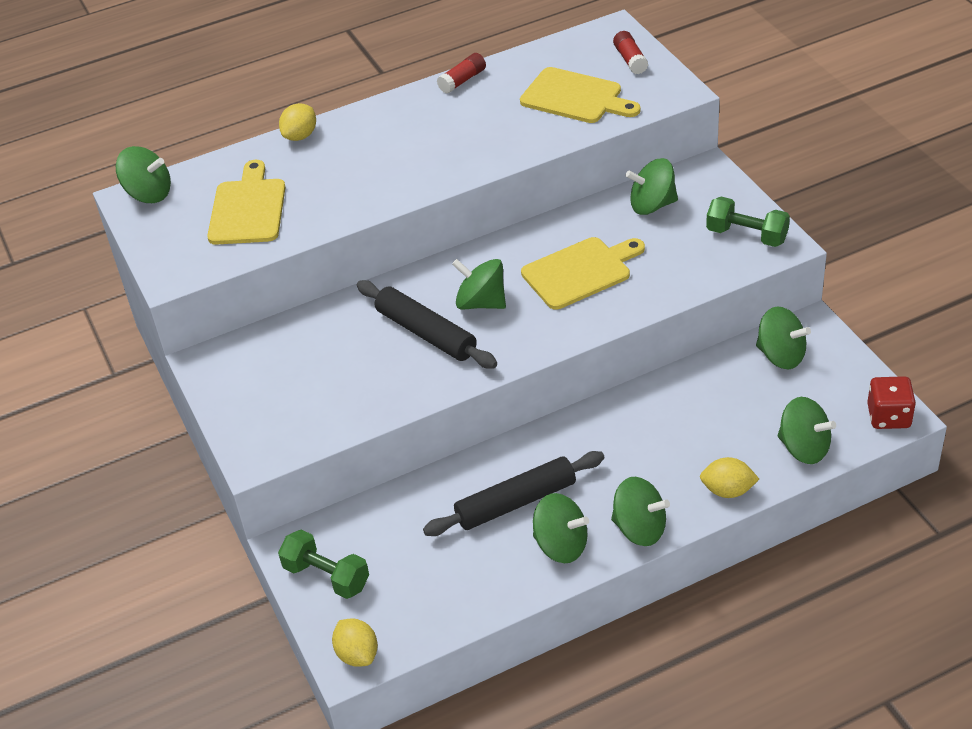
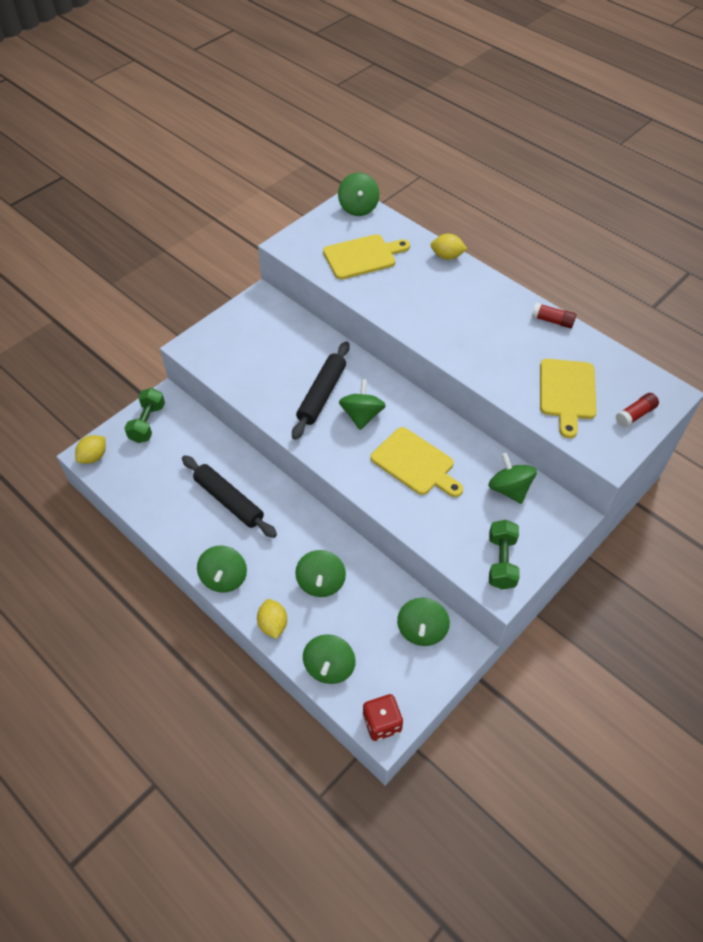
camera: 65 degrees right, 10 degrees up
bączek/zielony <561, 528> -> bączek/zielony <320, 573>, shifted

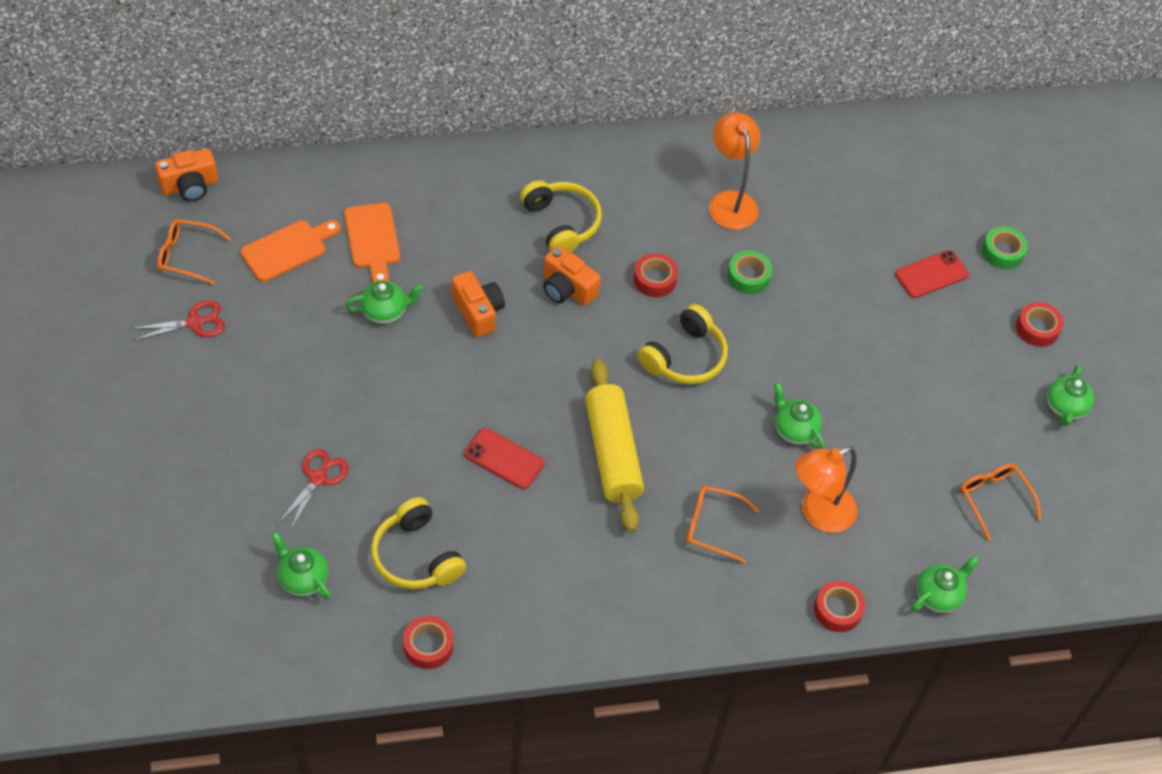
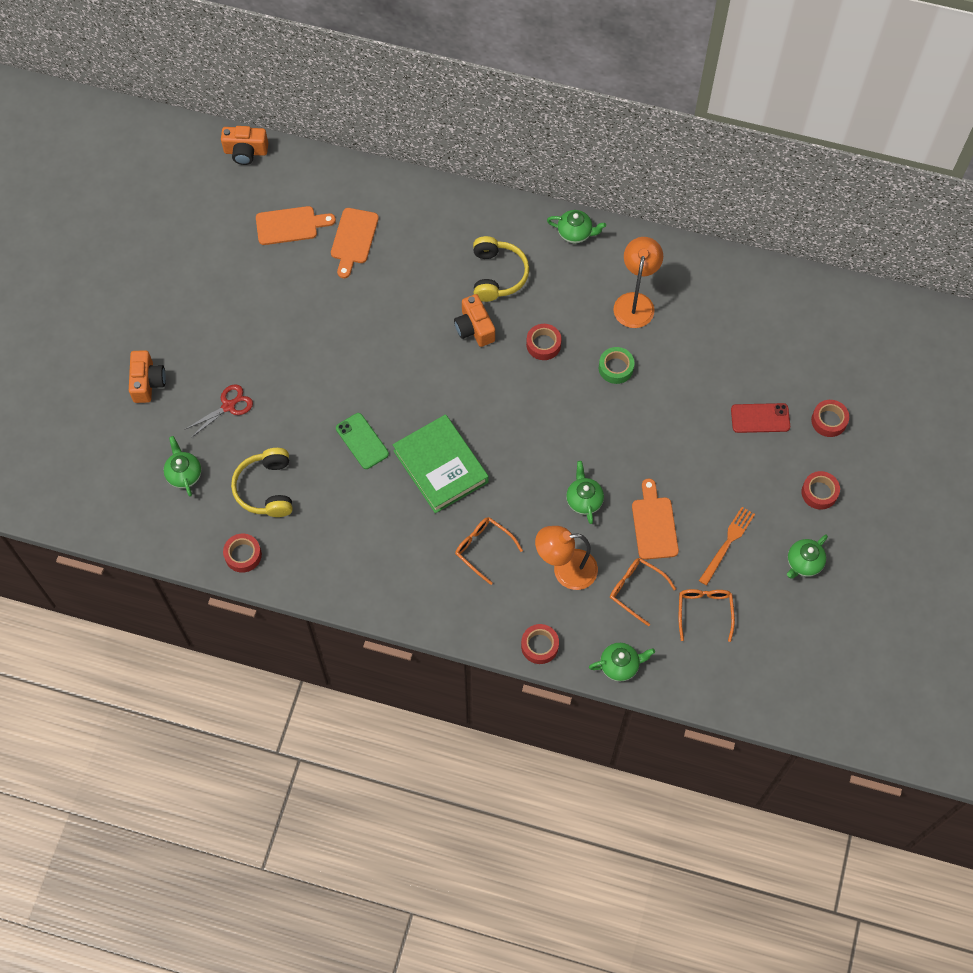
camera: 30 degrees right, 10 degrees up
nożyczki/czerwony <177, 320> -> none
słuchawki/żółty <683, 344> -> none
none -> deska do krojenia/pomarańczowy <655, 519>
none -> widelec/pomarańczowy <727, 546>
okulary/pomarańczowy <194, 252> -> okulary/pomarańczowy <643, 592>, shifted
imbryk/zielony <384, 302> -> imbryk/zielony <576, 226>, shifted
aparat fotograficzny/pomarańczowy <478, 304> -> aparat fotograficzny/pomarańczowy <147, 376>, shifted
wałek do ciasta/żółty <614, 445> -> książka/zielony <441, 463>
telefon/czerwony <504, 458> -> telefon/zielony <362, 441>
taśma klejąca/zielony <1005, 247> -> taśma klejąca/czerwony <830, 418>

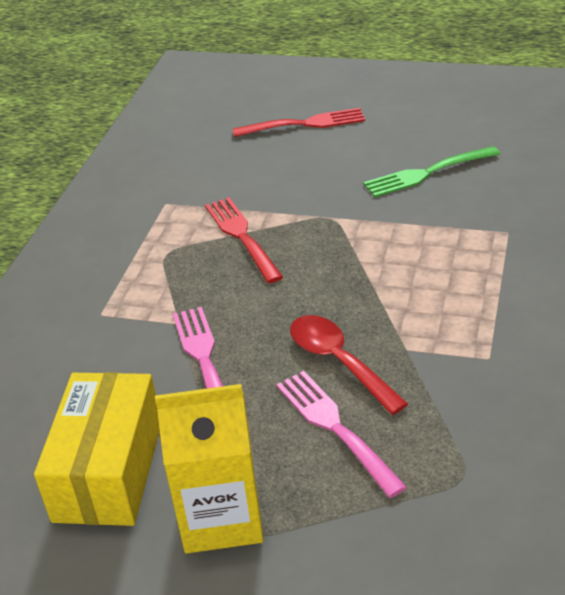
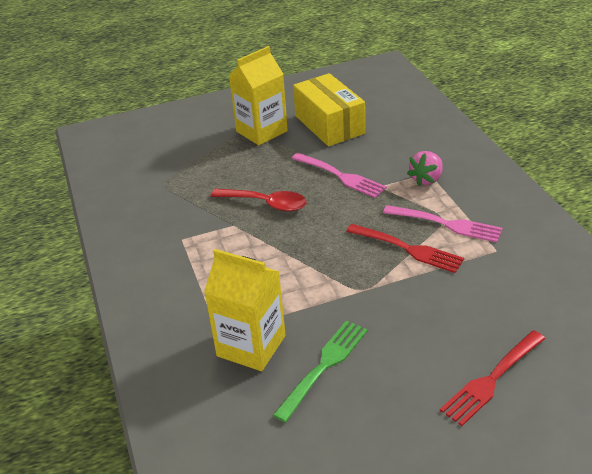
camera: 145 degrees right, 0 degrees up
none -> karton mleka/żółty <244, 310>
none -> truskawka/różowy <425, 168>
widelec/różowy <341, 434> -> widelec/różowy <443, 224>, shifted

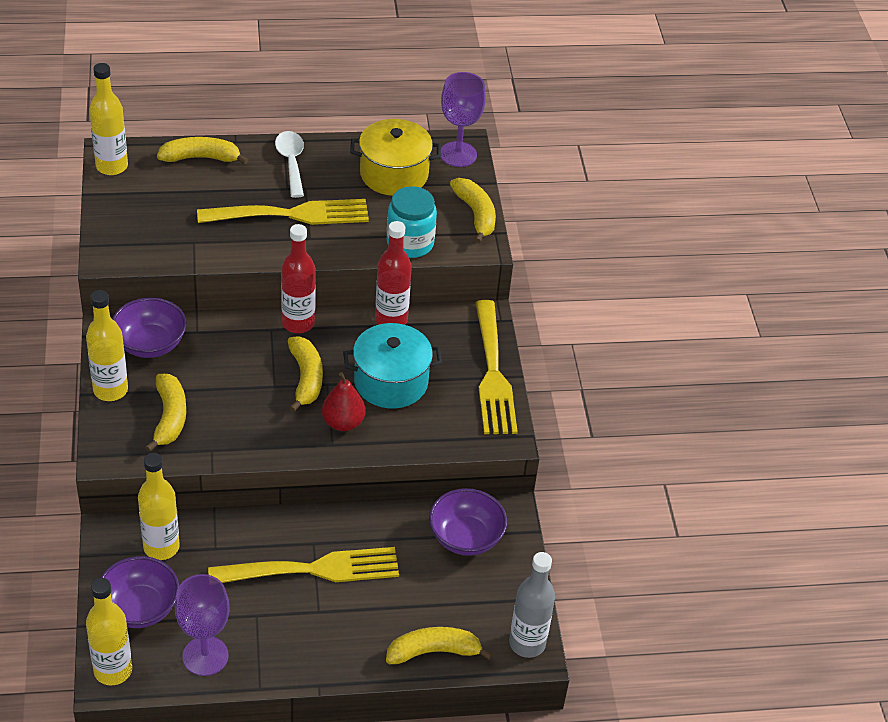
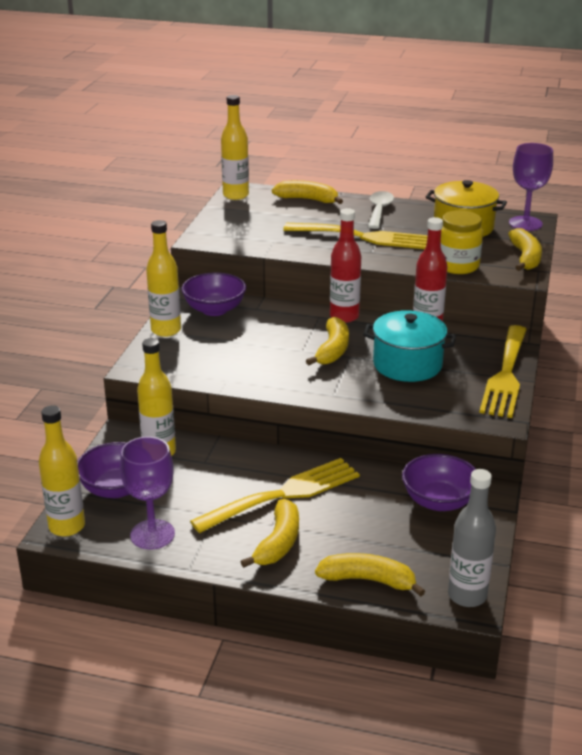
camera: 25 degrees right, 15 degrees down
gruszka/czerwony <344, 401> -> none
banan/żółty <165, 413> -> banan/żółty <270, 533>, shifted
słoik/turkusowy <412, 222> -> słoik/żółty <462, 242>
widelec/żółty <303, 565> -> widelec/żółty <275, 495>, 45 degrees counterclockwise

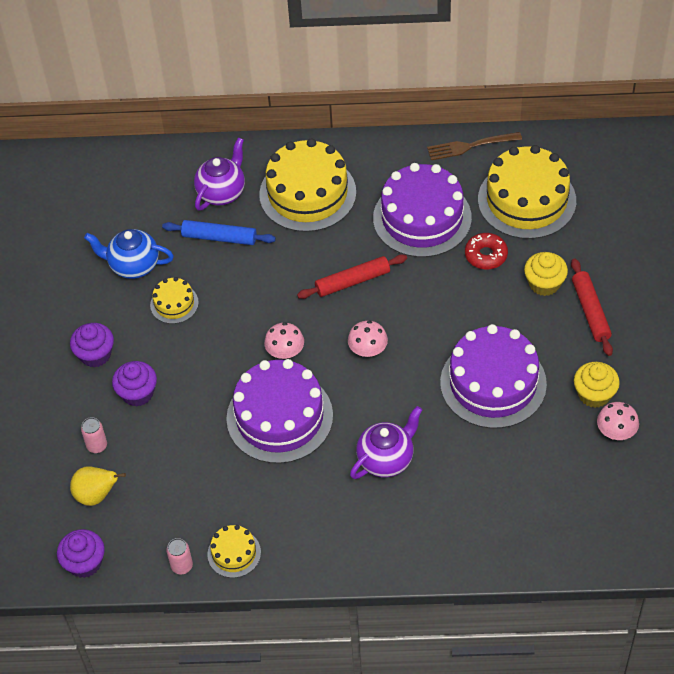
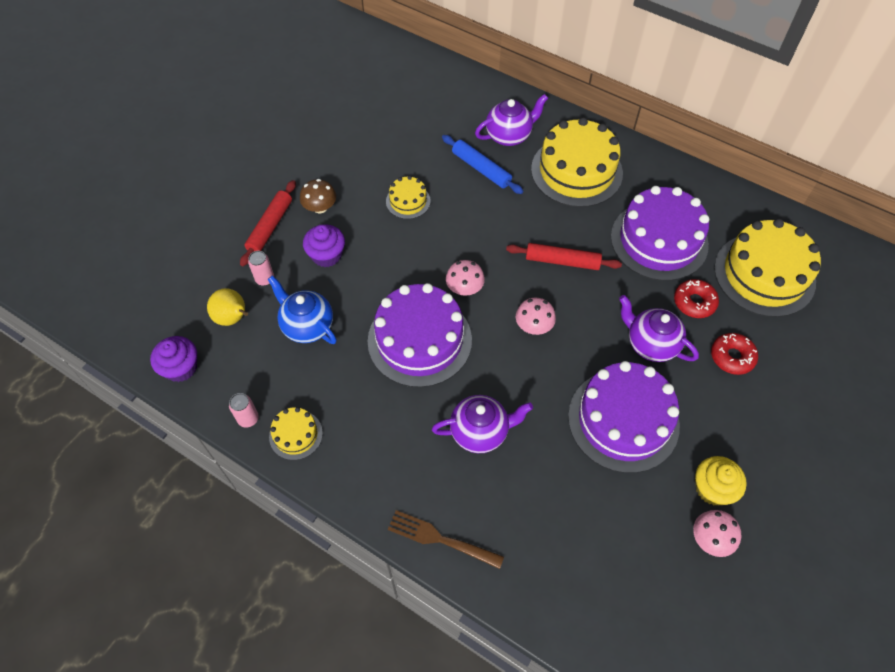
camera: 30 degrees right, 5 degrees up
none -> imbryk/fioletowy <659, 328>
imbryk/niebieski <129, 254> -> imbryk/niebieski <302, 309>, shifted
widelec/brązowy <474, 146> -> widelec/brązowy <446, 539>, shifted
wałek do ciasta/czerwony <592, 307> -> wałek do ciasta/czerwony <268, 223>, shifted
muffinka/fioletowy <92, 345> -> grzyb/brązowy <318, 196>
muffinka/żółty <546, 274> -> donut/czerwony <734, 354>

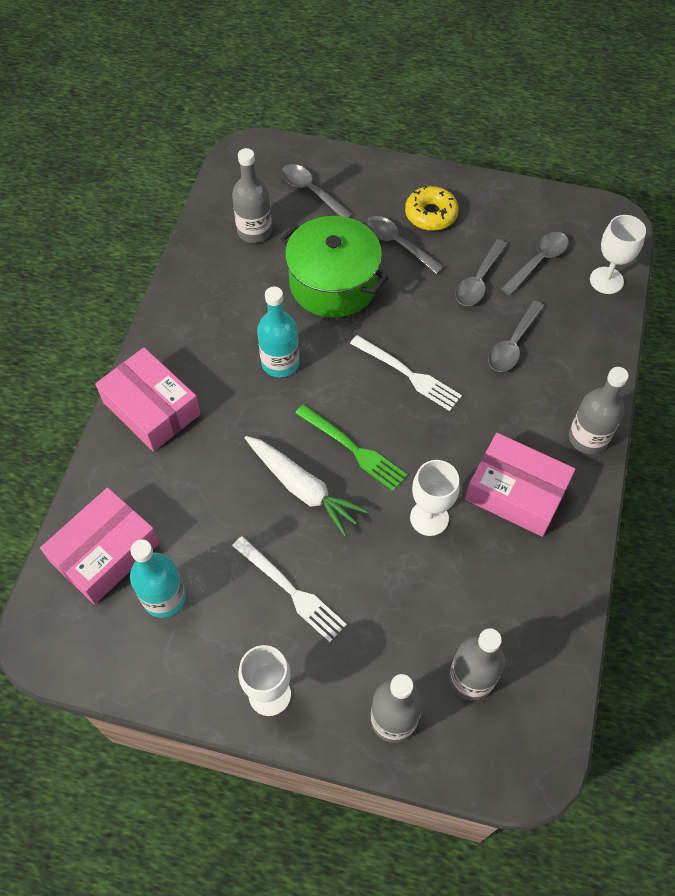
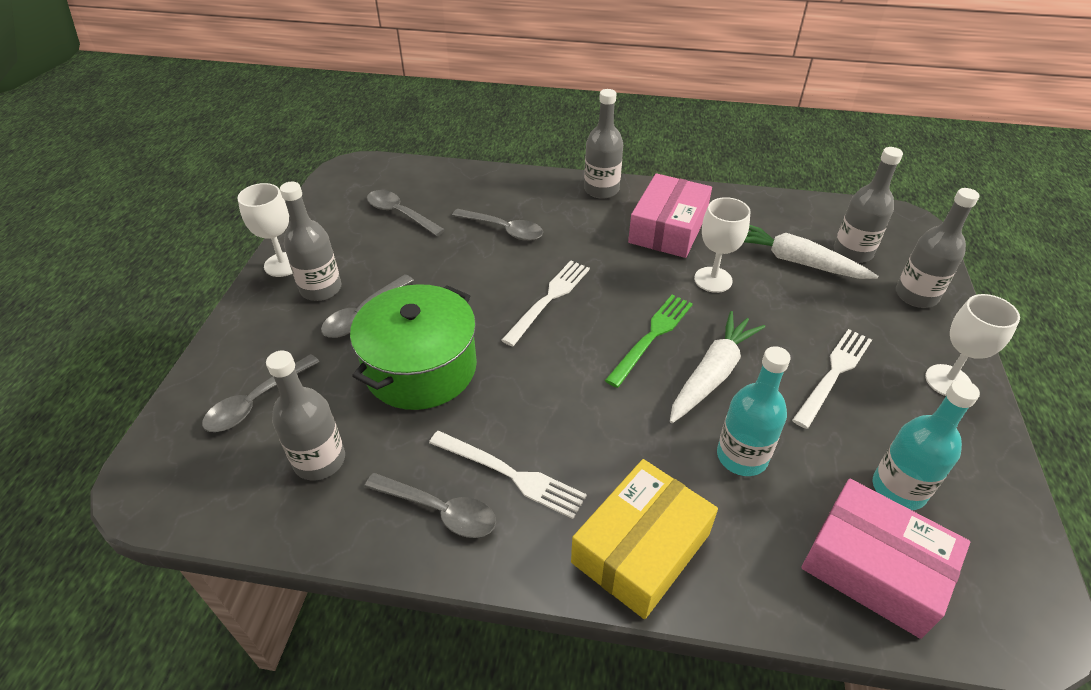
camera: 95 degrees left, 15 degrees down
none -> widelec/biały <508, 475>
none -> marchewka/biały <811, 252>
butelka/turkusowy <278, 332> -> butelka/turkusowy <754, 411>, shifted
łyżka/szary <481, 272> -> łyżka/szary <430, 505>, shifted
kielich/biały <618, 254> -> kielich/biały <265, 230>, shifted
donut/żółty <432, 208> -> butelka/szary <311, 241>
pudełko/różowy <148, 399> -> pudełko/żółty <644, 539>

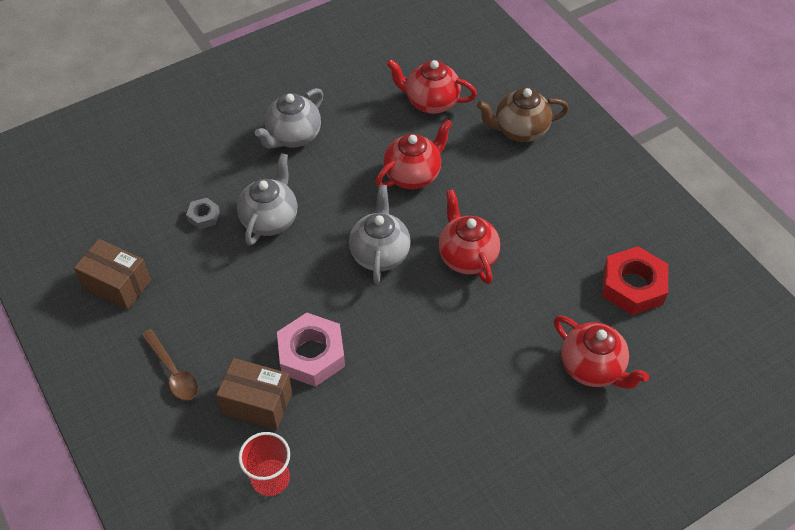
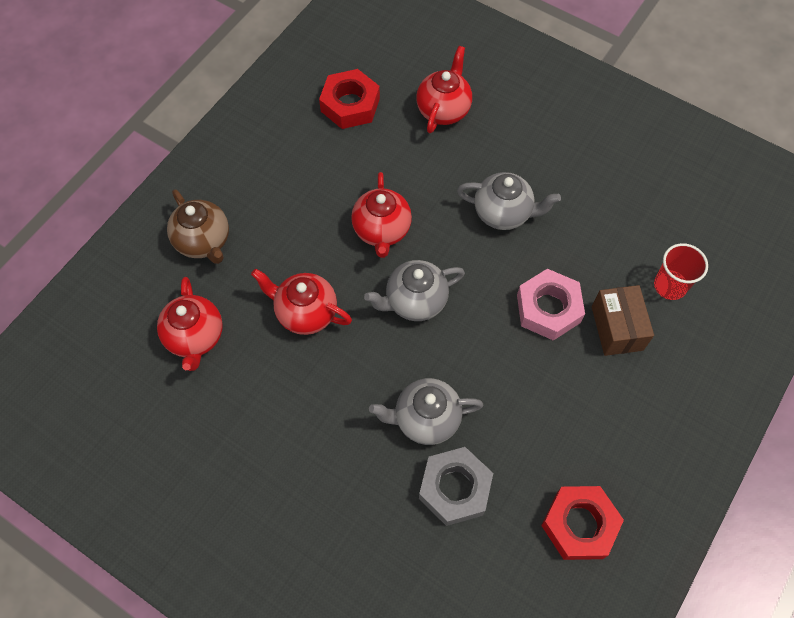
camera: 115 degrees left, 10 degrees up
łyżka/brązowy <170, 364> -> none
imbryk/szary <289, 118> -> imbryk/szary <509, 201>, shifted
pudełko/brązowy <112, 274> -> nakrętka/czerwony <582, 523>
imbryk/czerwony <469, 236> -> imbryk/czerwony <381, 215>, 45 degrees counterclockwise
nakrętka/szary <203, 213> -> nakrętka/szary <456, 486>, x2.00

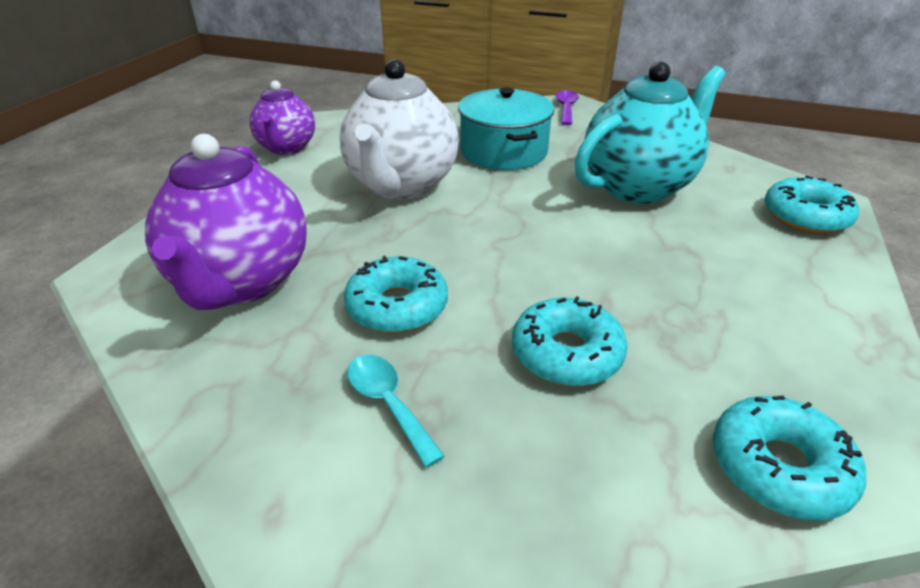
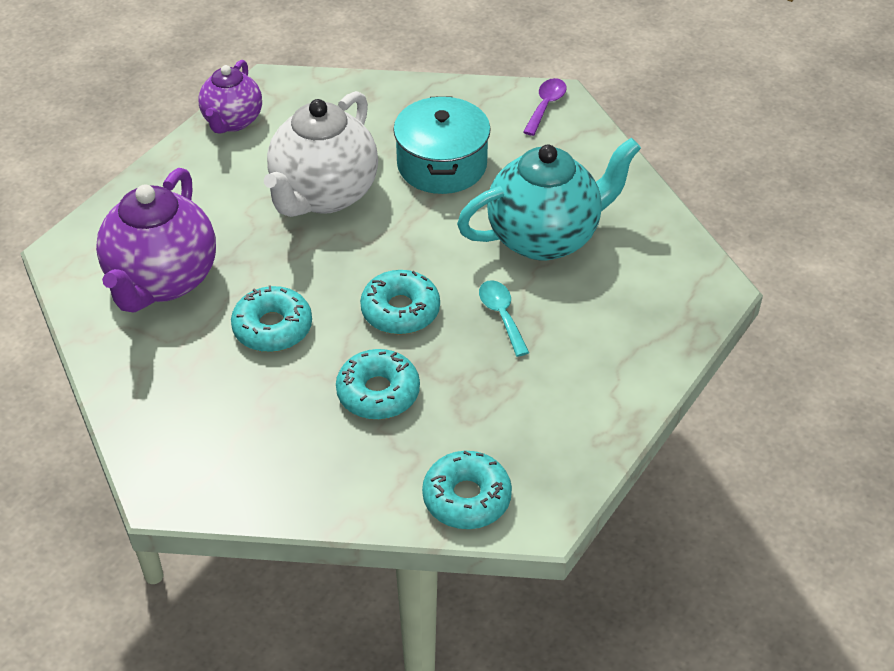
camera: 15 degrees right, 10 degrees up
łyżka/turkusowy <396, 411> -> łyżka/turkusowy <504, 318>, shifted
donut/turkusowy <811, 205> -> donut/turkusowy <400, 302>, shifted

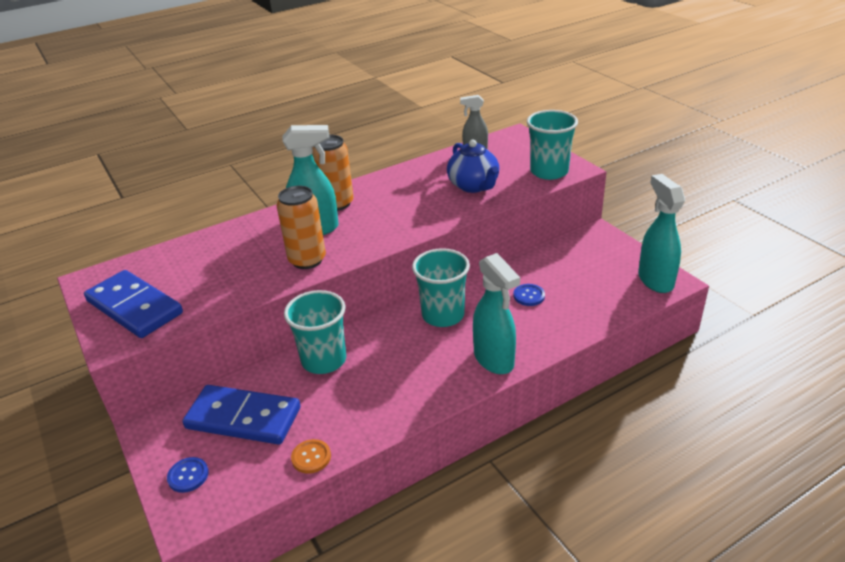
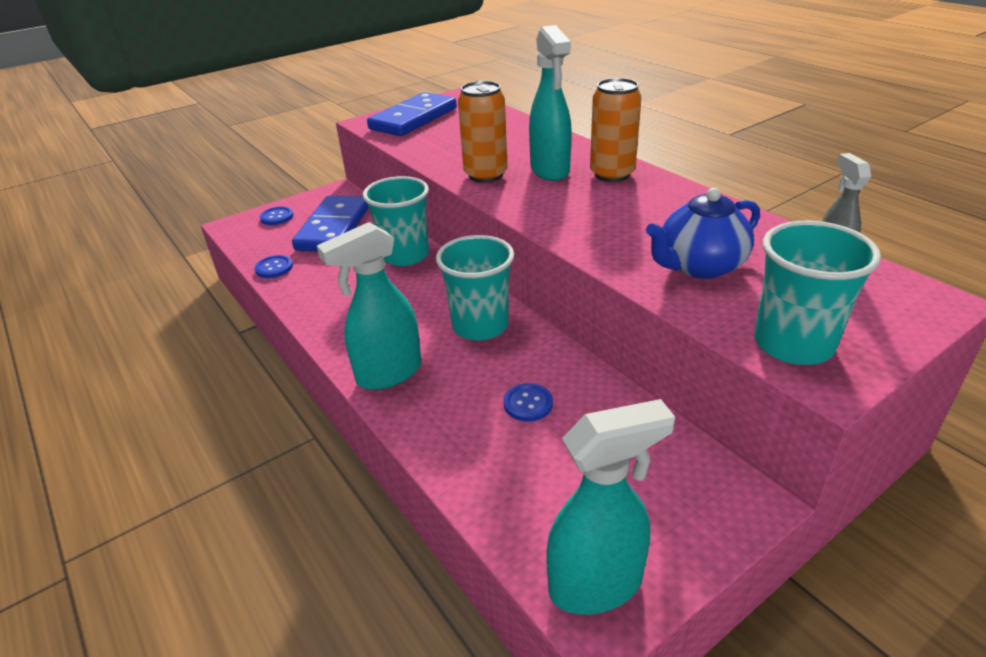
camera: 85 degrees right, 0 degrees up
guzik/pomarańczowy <311, 456> -> guzik/niebieski <274, 266>

